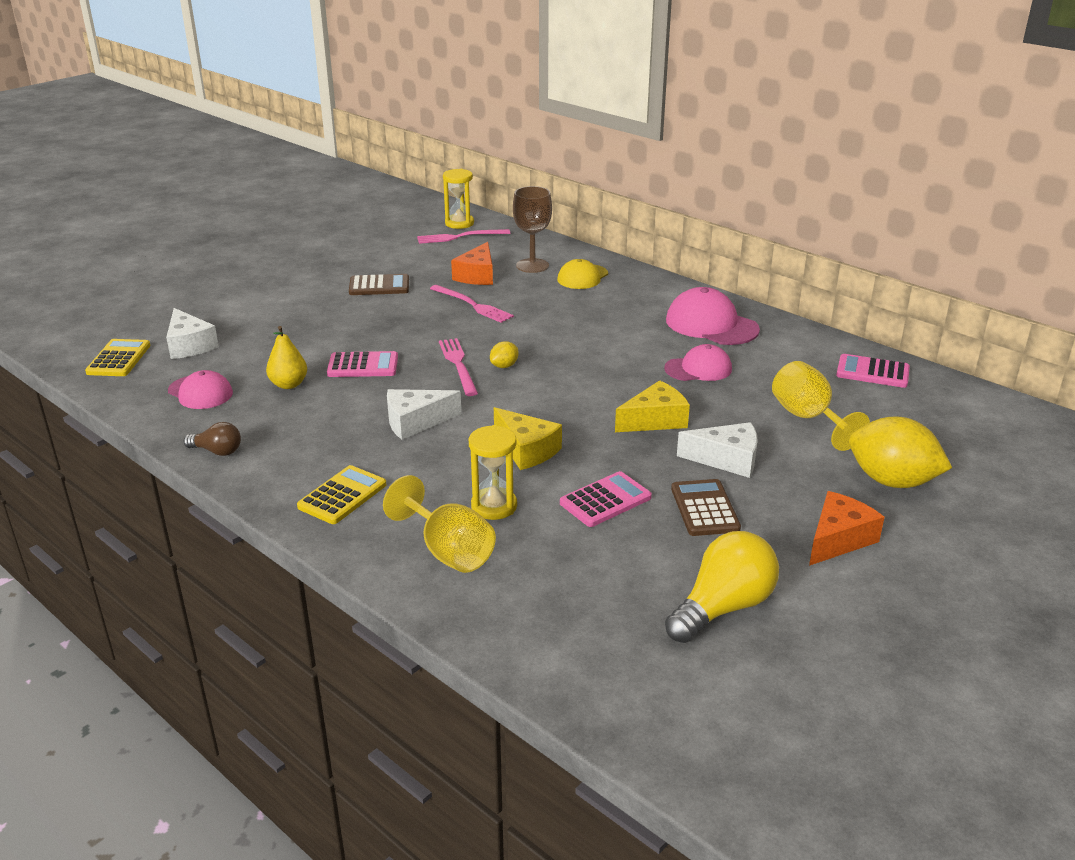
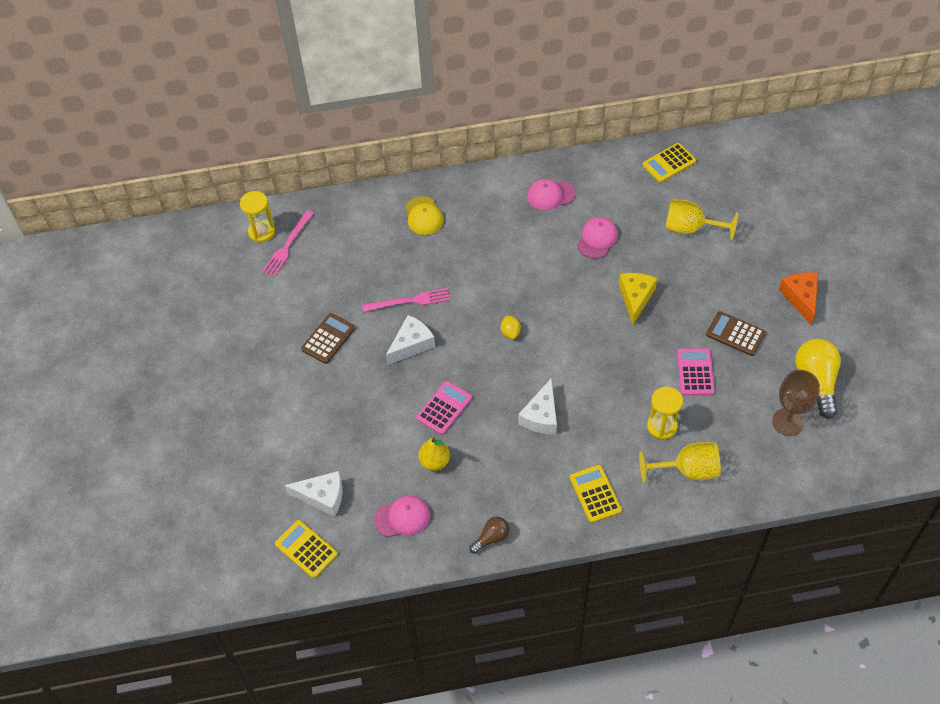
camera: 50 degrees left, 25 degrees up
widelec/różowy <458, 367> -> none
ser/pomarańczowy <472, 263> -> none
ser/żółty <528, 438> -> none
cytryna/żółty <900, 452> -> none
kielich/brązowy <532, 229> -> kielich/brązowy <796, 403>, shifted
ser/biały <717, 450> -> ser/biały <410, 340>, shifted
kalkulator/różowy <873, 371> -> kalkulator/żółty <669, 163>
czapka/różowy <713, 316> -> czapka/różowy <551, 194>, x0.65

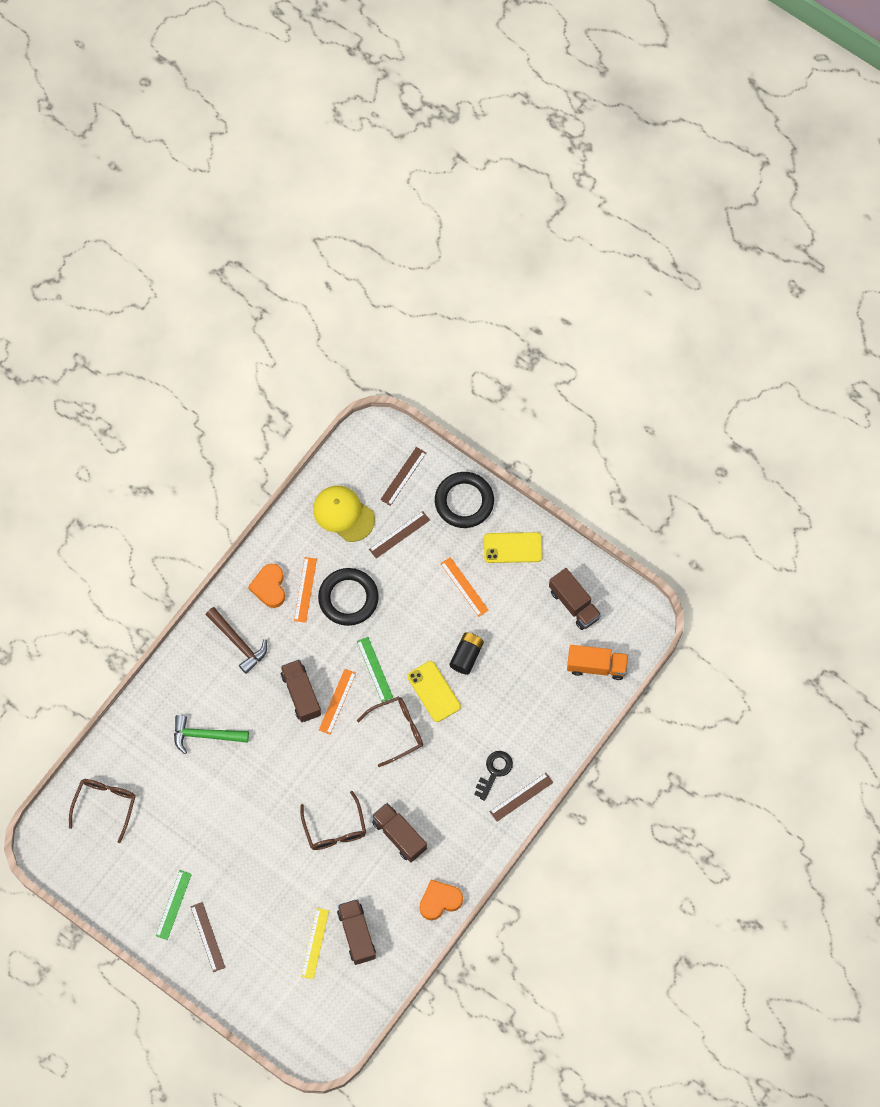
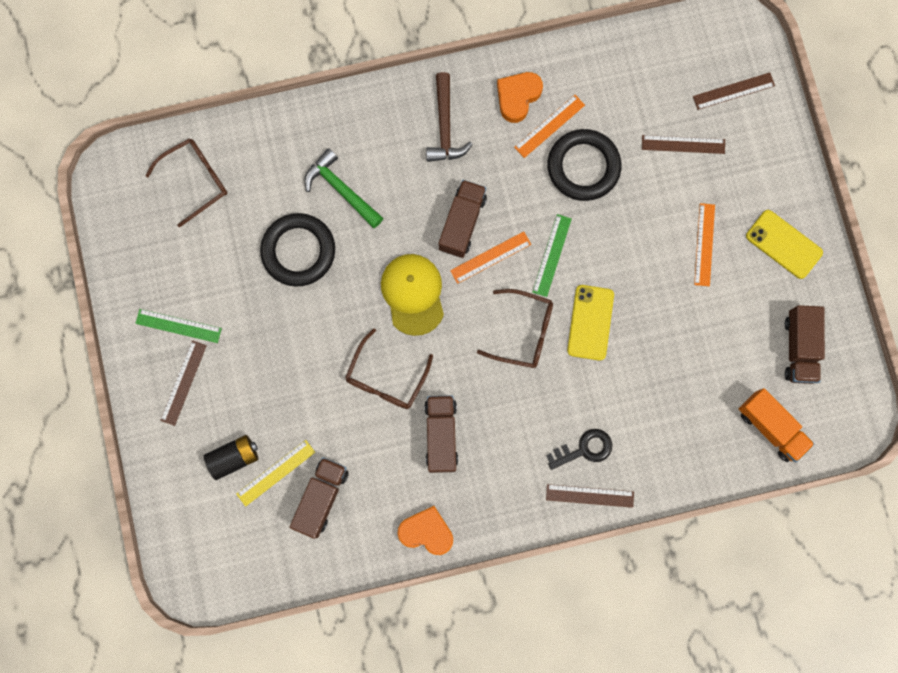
camera: 40 degrees right, 10 degrees up
czapka/żółty <344, 514> -> czapka/żółty <412, 295>, shifted
pierścień/czarny <464, 500> -> pierścień/czarny <297, 250>, shifted
bateria/czarny <466, 653> -> bateria/czarny <231, 457>, shifted
linijka/zielony <173, 905> -> linijka/zielony <178, 326>, 45 degrees clockwise

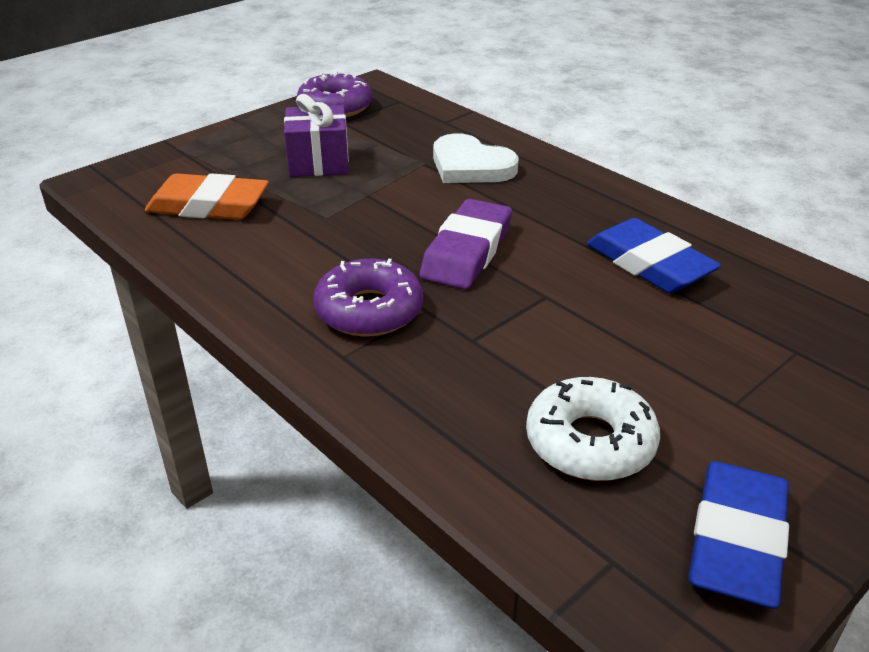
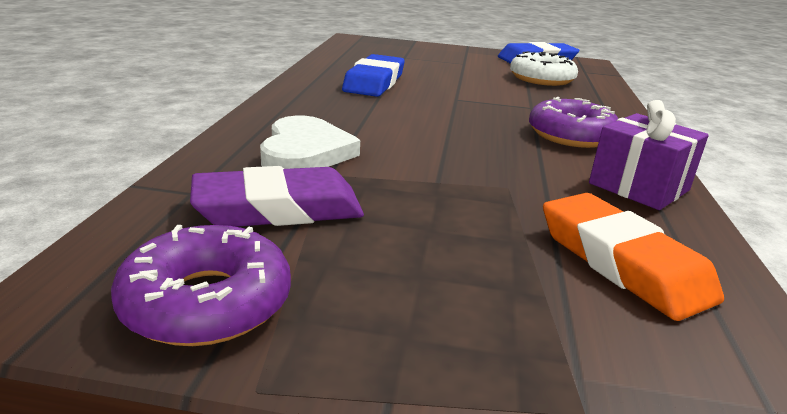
camera: 130 degrees left, 10 degrees down
prezent/fioletowy <316, 135> -> prezent/fioletowy <649, 155>, shifted
gumka do mazania/fioletowy <466, 244> -> gumka do mazania/fioletowy <277, 196>, shifted

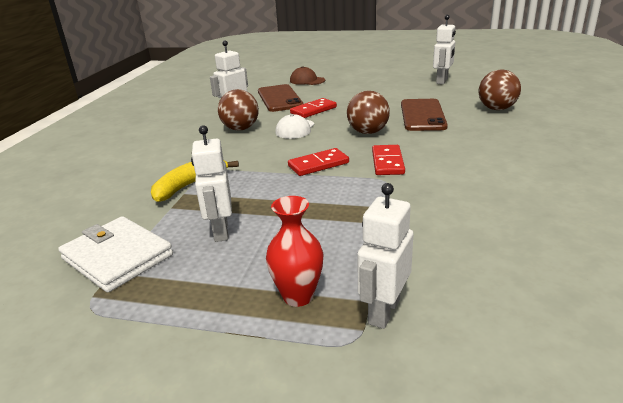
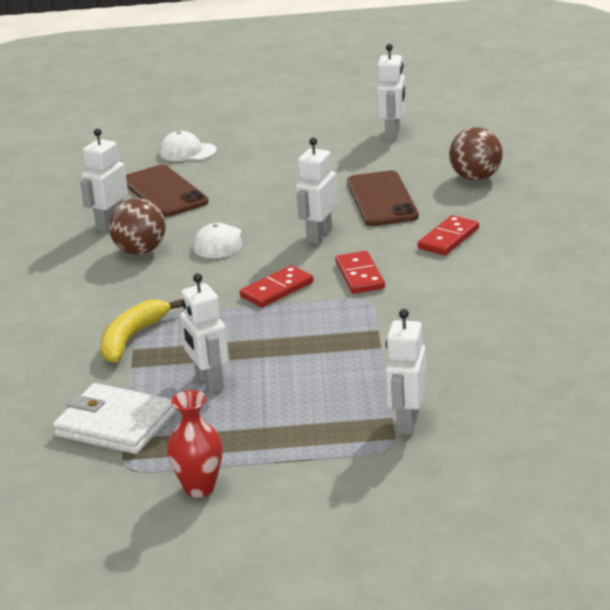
camera: 15 degrees left, 0 degrees up
wazon/czerwony <295, 251> -> wazon/czerwony <195, 443>, shifted
kostka domina/czerwony <313, 108> -> kostka domina/czerwony <448, 235>, shifted
piłka/brązowy <368, 112> -> robot/biały <317, 190>
czapka/brązowy <307, 75> -> czapka/biały <188, 146>

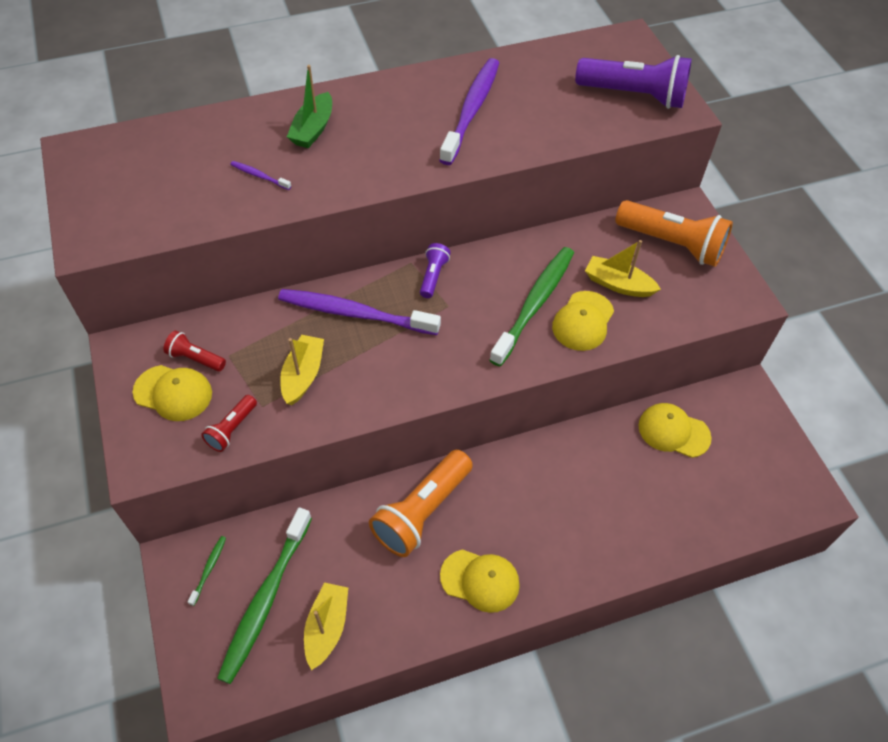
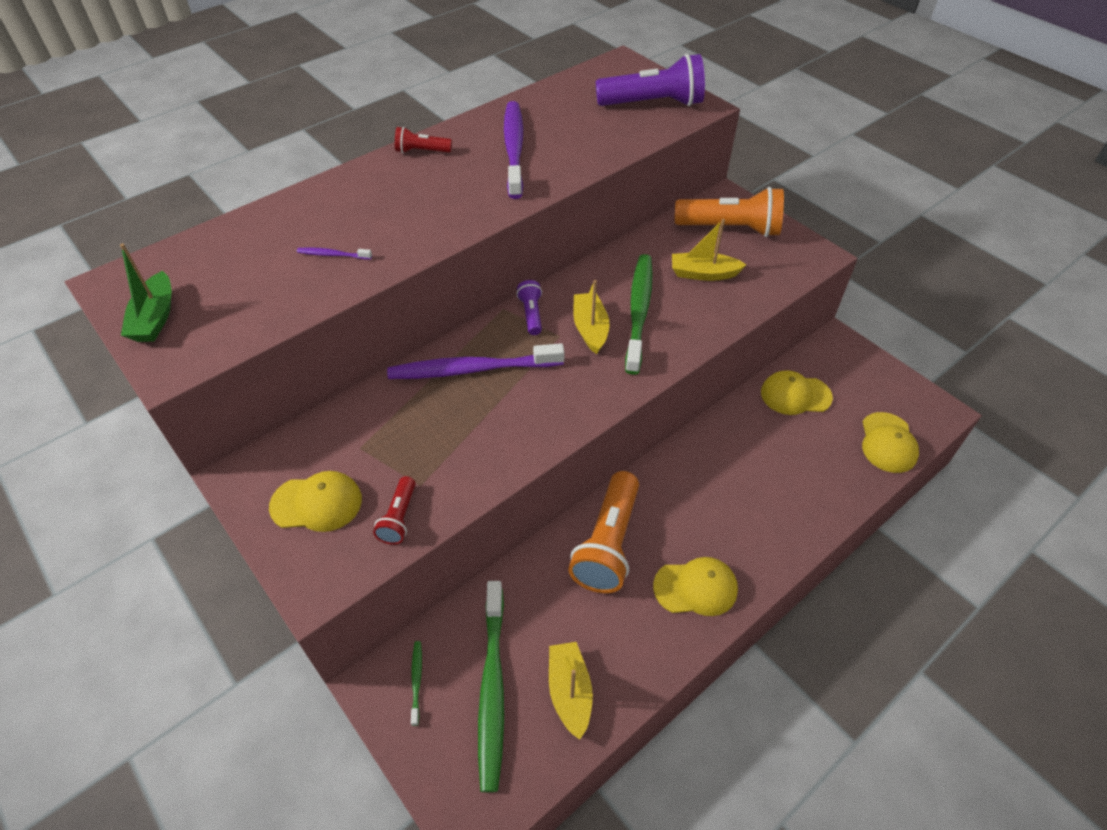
camera: 20 degrees left, 5 degrees down
latarka/czerwony <194, 351> -> latarka/czerwony <423, 140>, shifted
łódka/żółty <302, 370> -> łódka/żółty <591, 317>, shifted
łódka/zielony <309, 106> -> łódka/zielony <145, 292>, shifted
czapka/żółty <583, 321> -> czapka/żółty <890, 442>, shifted

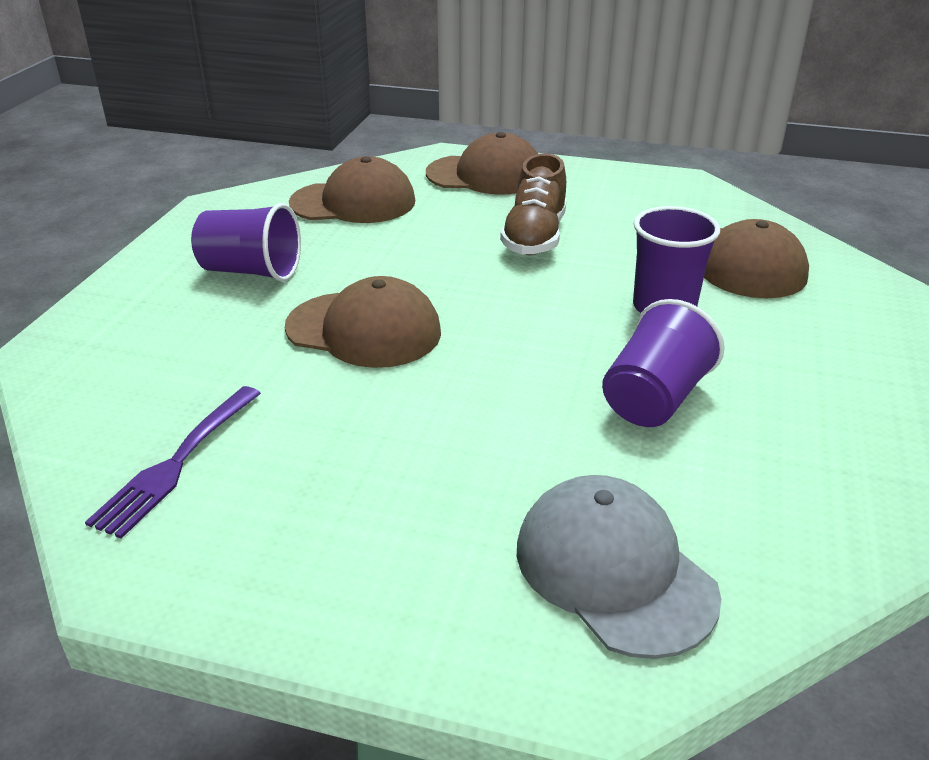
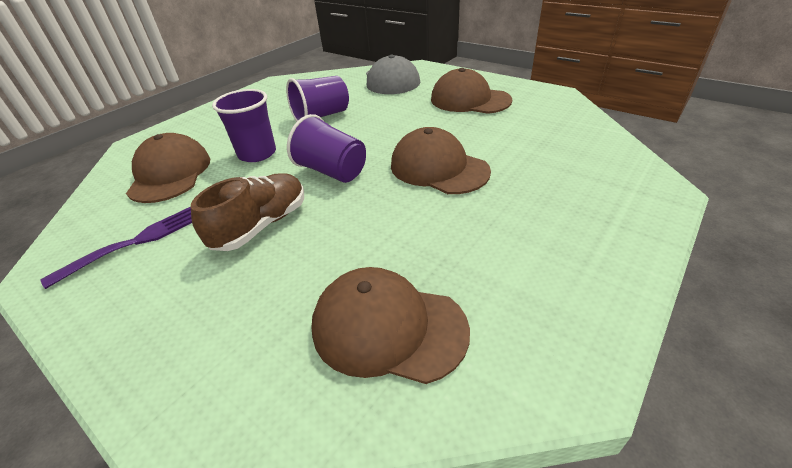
camera: 155 degrees left, 5 degrees up
widelec/fioletowy <173, 462> -> widelec/fioletowy <116, 248>, shifted
szklanka/fioletowy <246, 242> -> szklanka/fioletowy <326, 148>, shifted
czapka/brązowy <482, 163> -> czapka/brązowy <471, 91>, shifted

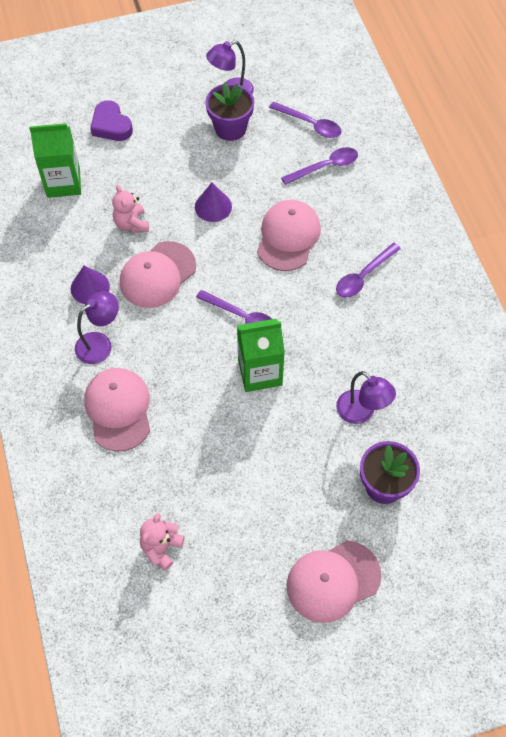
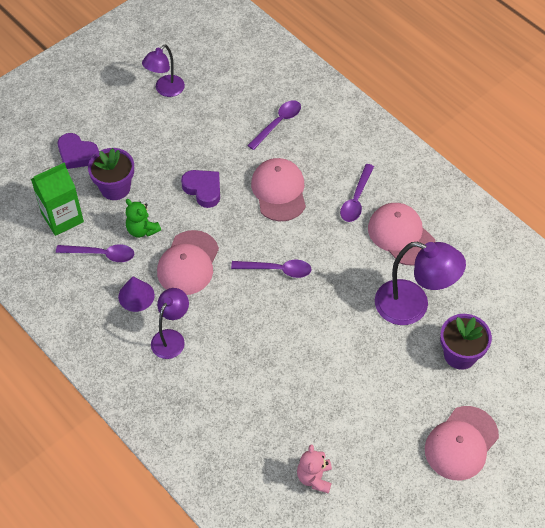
camera: 25 degrees left, 5 degrees down
karton mleka/zielony <261, 355> -> none
czapka/różowy <117, 410> -> czapka/różowy <402, 234>, shifted
doniczka/fioletowy <229, 112> -> doniczka/fioletowy <111, 174>, shifted
łyżka/fioletowy <305, 120> -> łyżka/fioletowy <95, 253>, shifted
stożek/fioletowy <213, 202> -> serce/fioletowy <200, 189>
miś/różowy <130, 209> -> miś/zielony <143, 218>
lampka/fioletowy <366, 397> -> lampka/fioletowy <420, 283>, x1.61

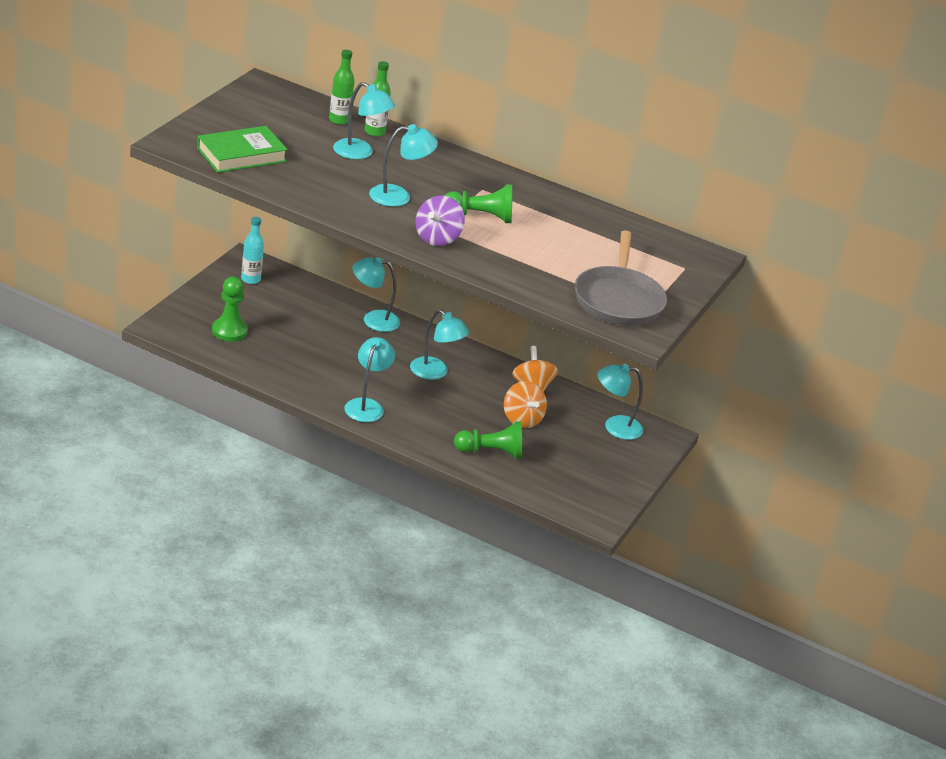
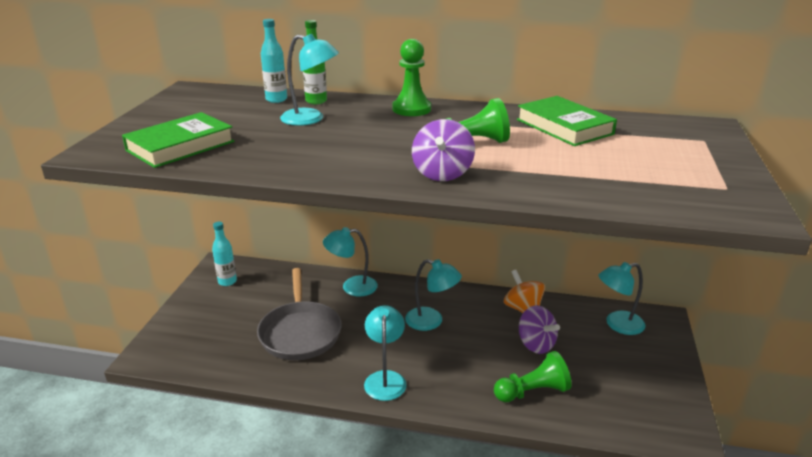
camera: 10 degrees left, 5 degrees down
lampka/turkusowy <403, 165> -> none
none -> książka/zielony <567, 121>
pionek/zielony <230, 309> -> pionek/zielony <411, 77>, shifted
patelnia/szary <621, 278> -> patelnia/szary <299, 314>, shifted
butelka/zielony <341, 87> -> butelka/turkusowy <274, 61>
bączek/pomarańczowy <525, 404> -> bączek/fioletowy <539, 329>

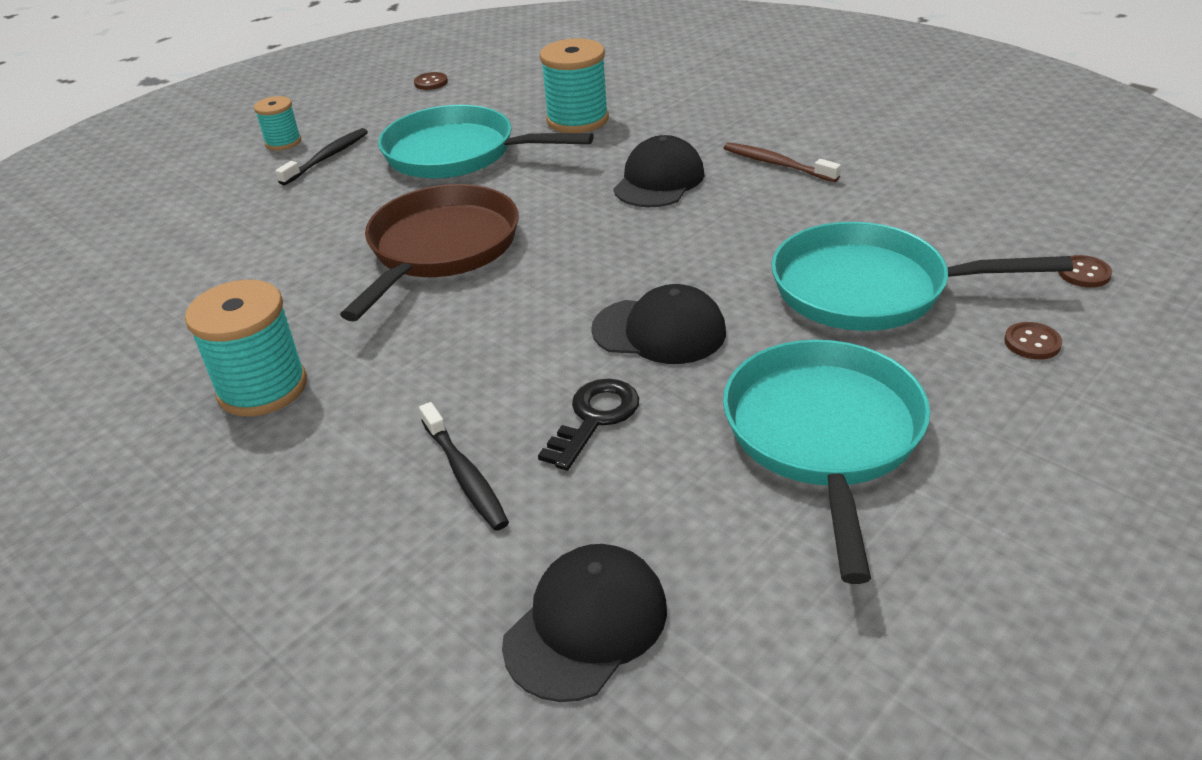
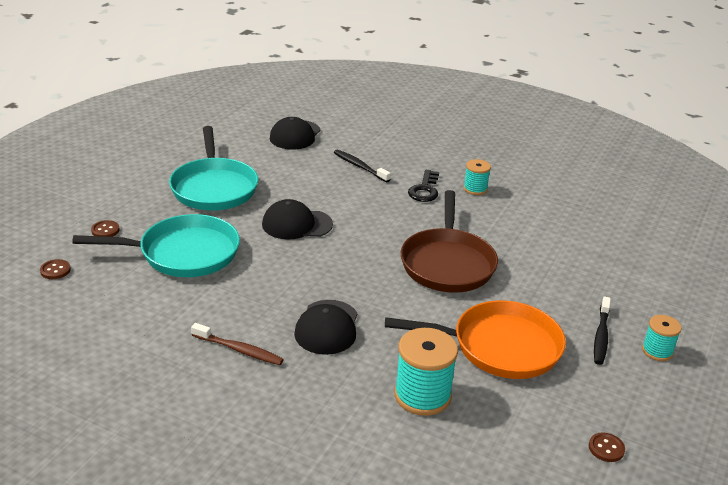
camera: 160 degrees right, 5 degrees down
klucz/czarny <588, 425> -> klucz/czarny <423, 186>, shifted
patelnia/turkusowy <486, 142> -> patelnia/pomarańczowy <475, 340>
szpulka/turkusowy <246, 348> -> szpulka/turkusowy <477, 177>, x0.58

